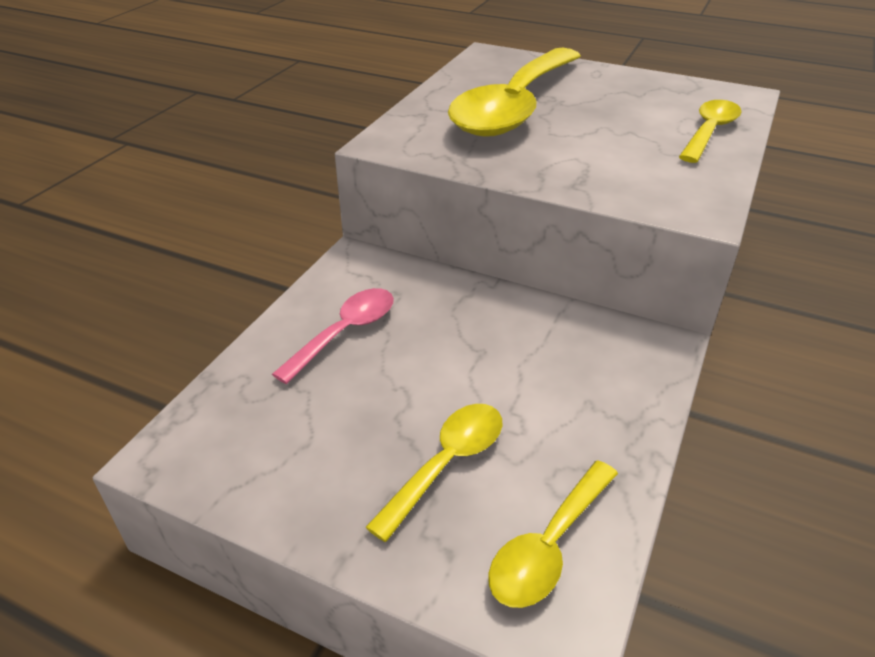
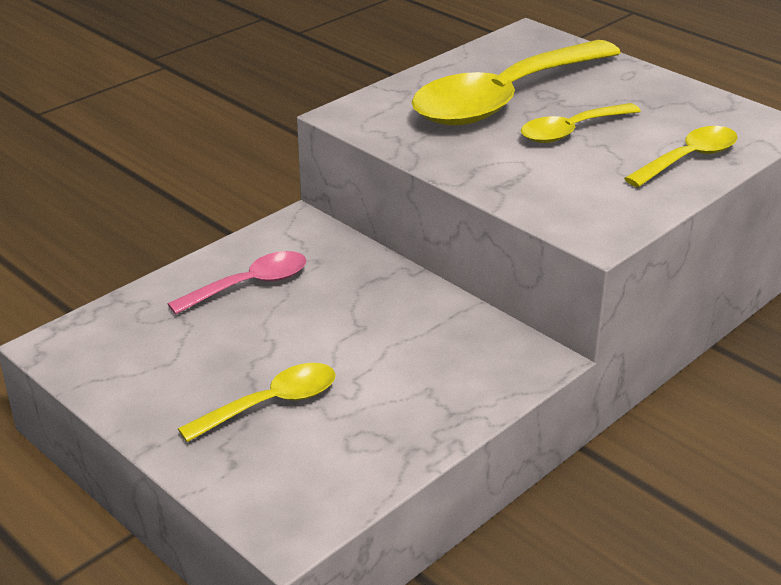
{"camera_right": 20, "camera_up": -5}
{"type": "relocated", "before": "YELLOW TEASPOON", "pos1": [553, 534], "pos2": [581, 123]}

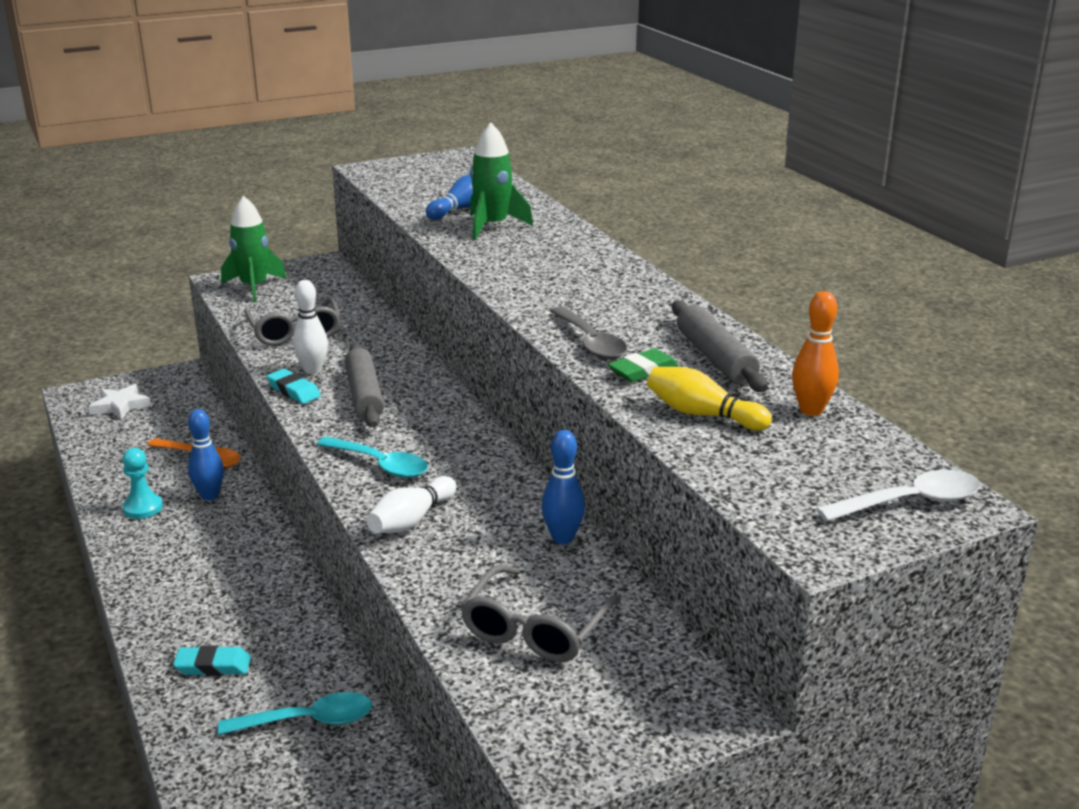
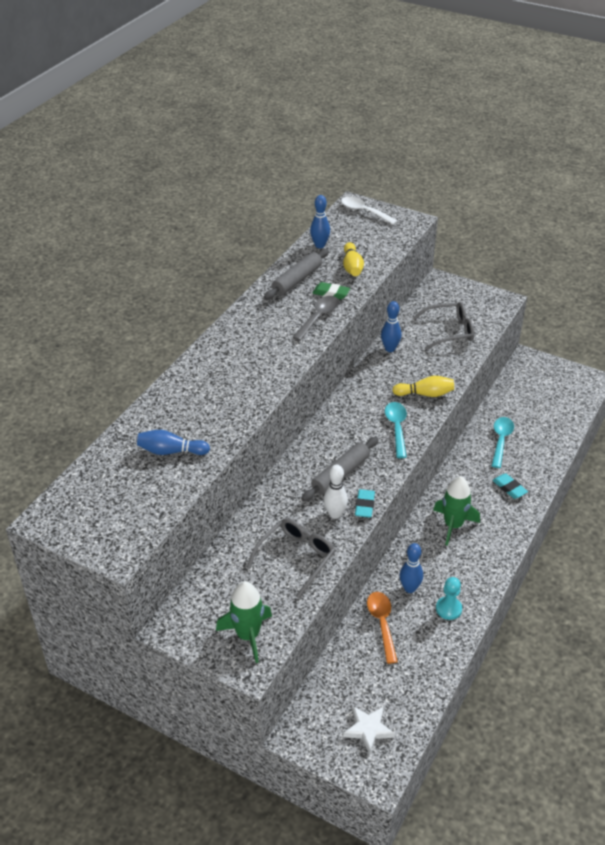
{"camera_right": -125, "camera_up": 15}
{"type": "spun", "before": "TURQUOISE TEASPOON", "pos1": [295, 713], "pos2": [503, 442], "turn": 60}
{"type": "colour", "before": "PURE WHITE TENPIN", "after": "YELLOW TENPIN", "pos1": [411, 504], "pos2": [423, 386]}
{"type": "relocated", "before": "GREEN SPACESHIP", "pos1": [501, 181], "pos2": [456, 511]}
{"type": "colour", "before": "ORANGE-COLOURED TENPIN", "after": "BLUE TENPIN", "pos1": [815, 353], "pos2": [320, 221]}

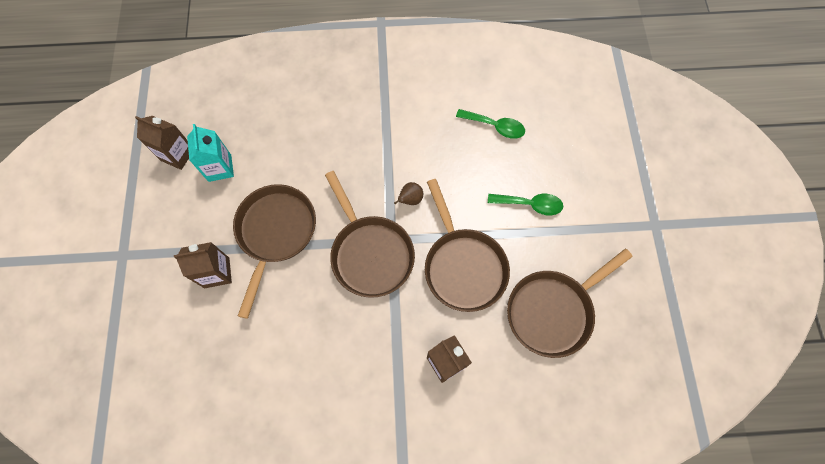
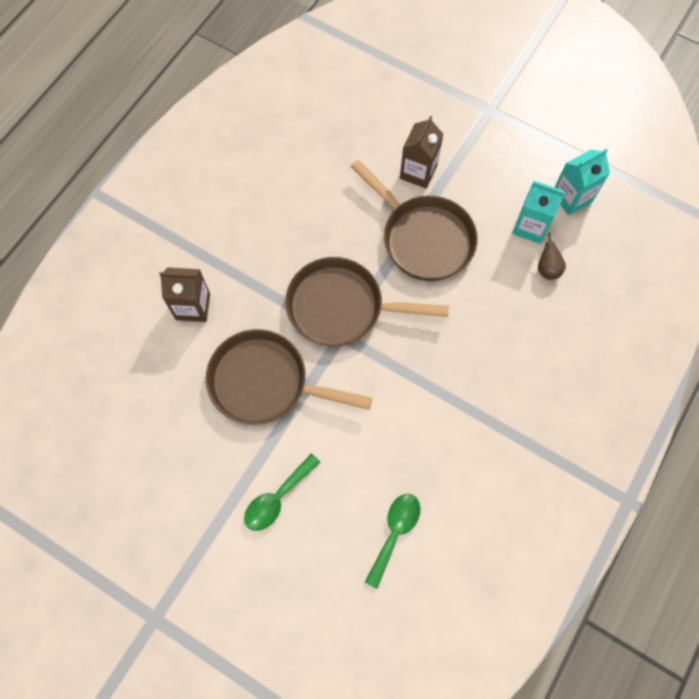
{"camera_right": 125, "camera_up": 0}
{"type": "colour", "before": "BROWN JUICE CARTON", "after": "TURQUOISE JUICE CARTON", "pos1": [162, 143], "pos2": [582, 181]}
{"type": "relocated", "before": "BROWN PEAR", "pos1": [408, 193], "pos2": [552, 256]}
{"type": "spun", "before": "GREEN TEASPOON", "pos1": [490, 124], "pos2": [393, 541], "turn": 150}
{"type": "missing", "before": "BROWN PAN", "pos1": [570, 303]}

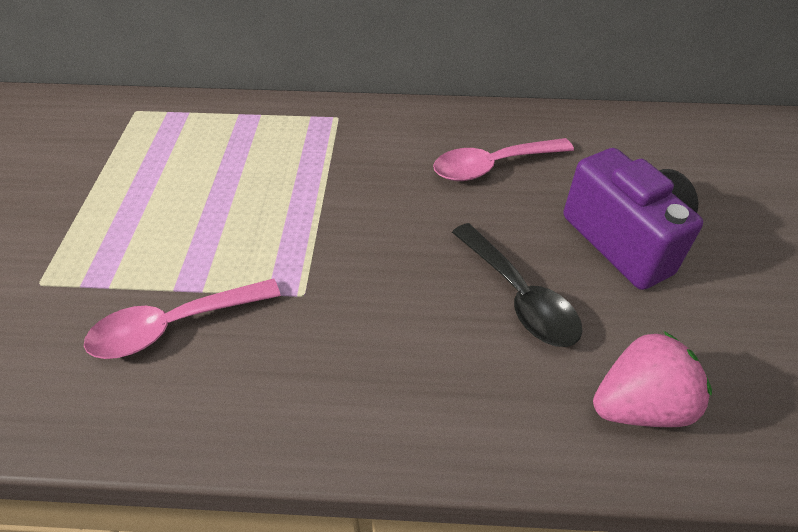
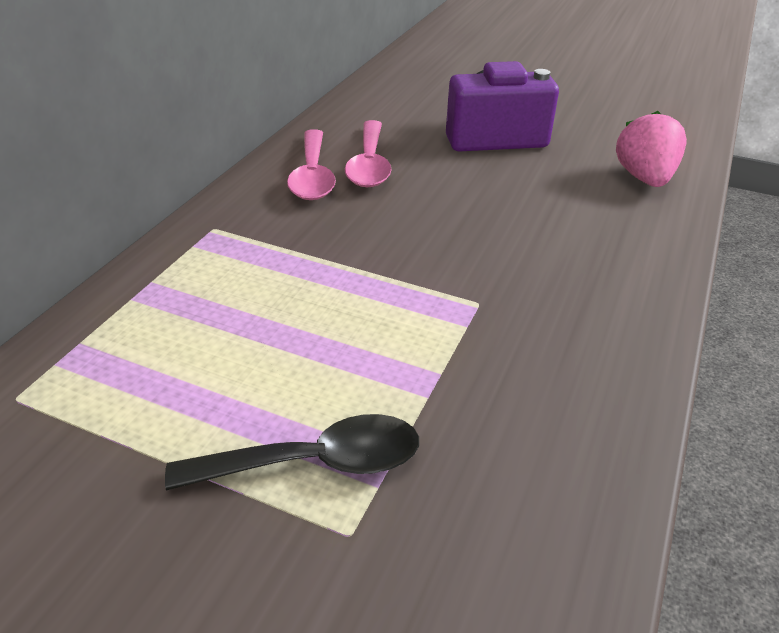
{"camera_right": -70, "camera_up": -10}
{"type": "relocated", "before": "ROSE-PINK TEASPOON", "pos1": [182, 318], "pos2": [311, 164]}
{"type": "relocated", "before": "EBONY TEASPOON", "pos1": [517, 285], "pos2": [292, 452]}

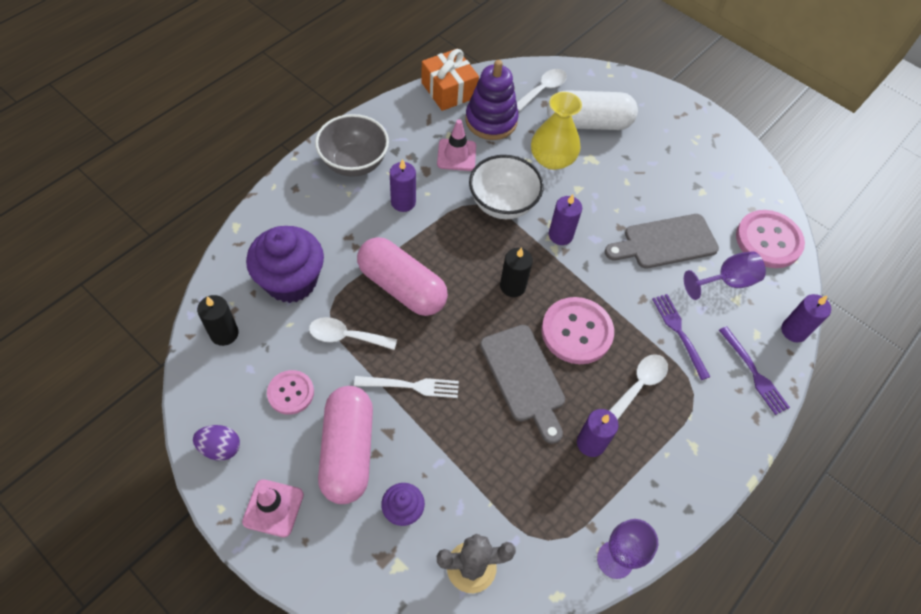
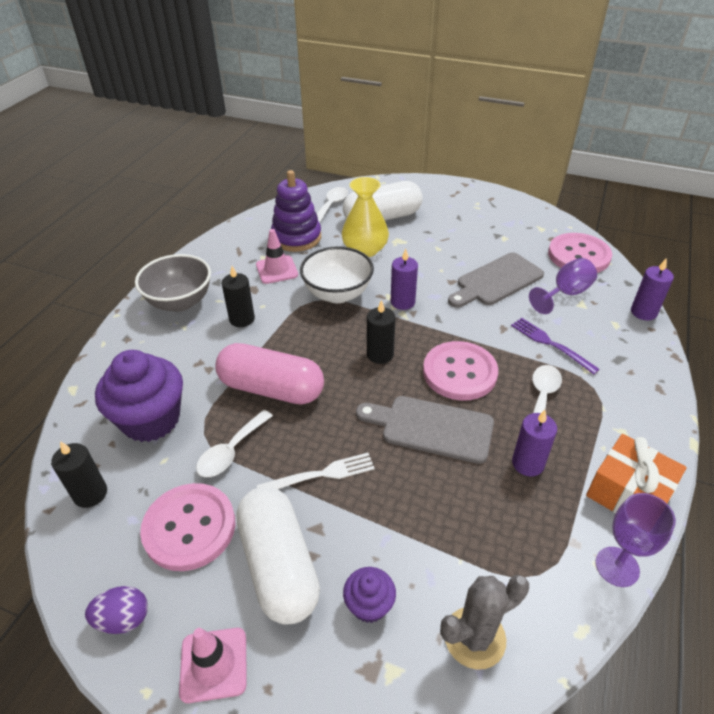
{"camera_right": -15, "camera_up": -15}
{"type": "size", "before": "ROSE-PINK SHIRT BUTTON", "pos1": [290, 392], "pos2": [188, 527], "scale": 1.67}
{"type": "spun", "before": "PURE WHITE TEASPOON", "pos1": [353, 333], "pos2": [234, 443], "turn": -45}
{"type": "colour", "before": "ROSE-PINK PILL", "after": "PURE WHITE PILL", "pos1": [345, 445], "pos2": [278, 556]}
{"type": "colour", "before": "ROYAL PURPLE WAX CANDLE", "after": "EBONY WAX CANDLE", "pos1": [403, 185], "pos2": [238, 296]}
{"type": "relocated", "before": "ORANGE-COLOURED GIFT", "pos1": [450, 80], "pos2": [636, 474]}
{"type": "spun", "before": "ASH-GREY CHOPPING BOARD", "pos1": [522, 384], "pos2": [425, 430], "turn": 150}
{"type": "missing", "before": "ROYAL PURPLE TABLE FORK", "pos1": [754, 370]}

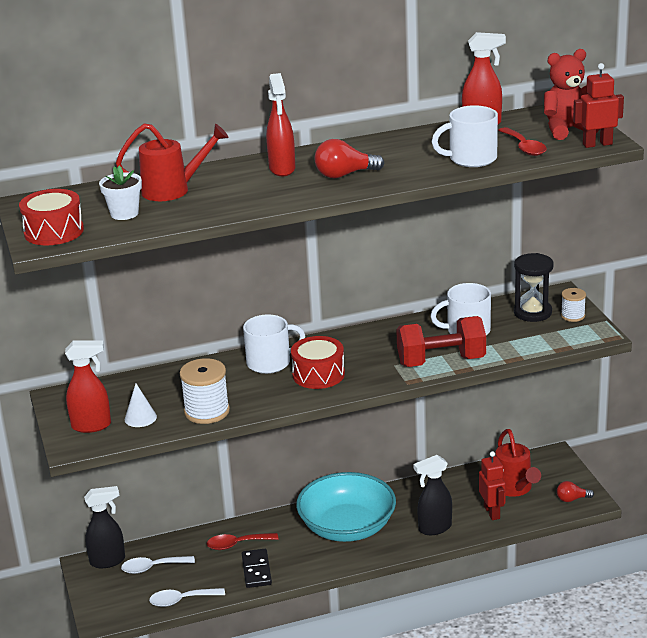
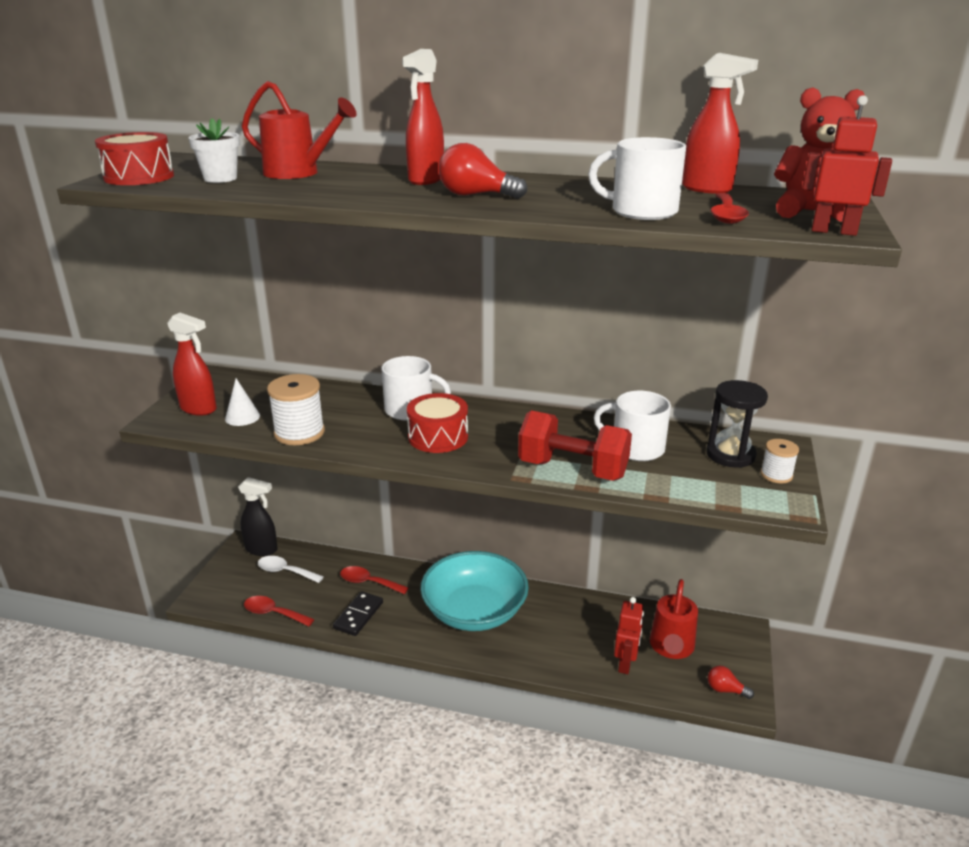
{"camera_right": 30, "camera_up": 0}
{"type": "colour", "before": "PURE WHITE TEASPOON", "after": "CRIMSON TEASPOON", "pos1": [187, 597], "pos2": [279, 611]}
{"type": "missing", "before": "EBONY SPRAYER", "pos1": [433, 495]}

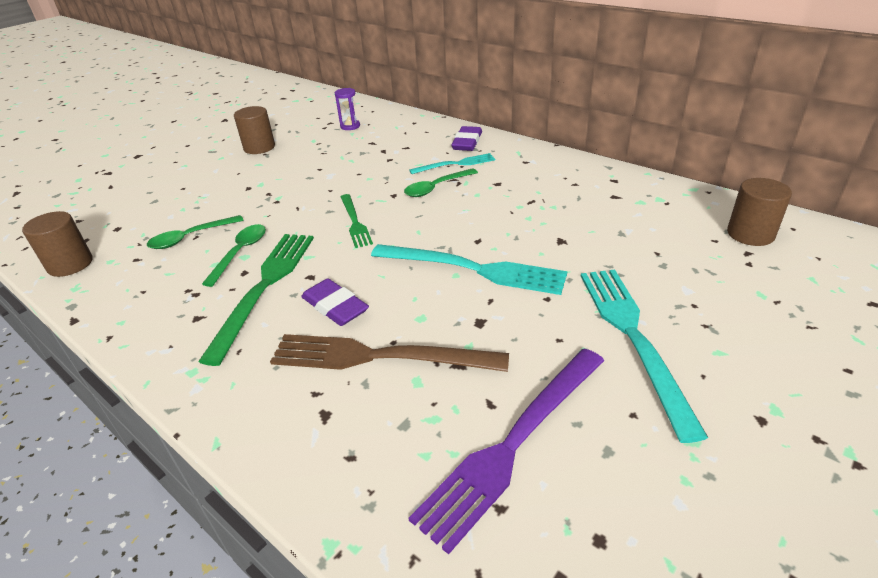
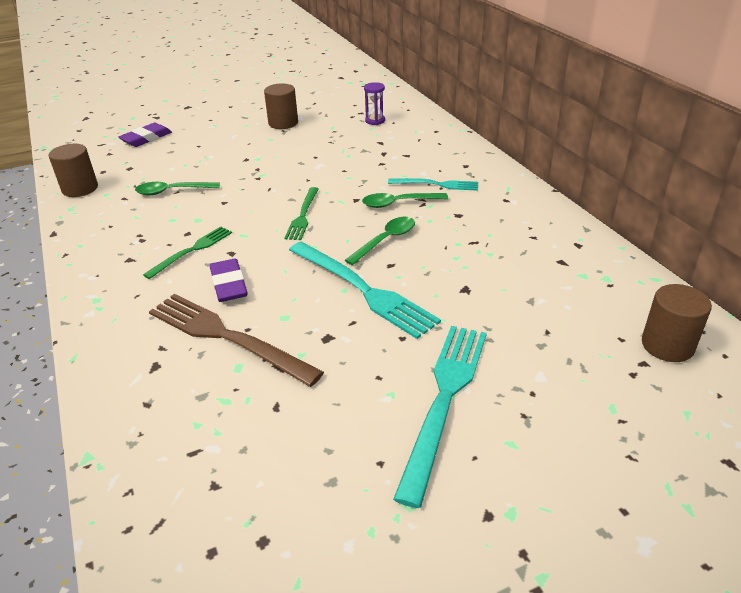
{"camera_right": 25, "camera_up": 0}
{"type": "size", "before": "GREEN TABLE FORK", "pos1": [256, 300], "pos2": [187, 252], "scale": 0.58}
{"type": "relocated", "before": "GREEN TEASPOON", "pos1": [234, 255], "pos2": [380, 241]}
{"type": "missing", "before": "ROYAL PURPLE TABLE FORK", "pos1": [506, 452]}
{"type": "relocated", "before": "ROYAL PURPLE ERASER", "pos1": [466, 138], "pos2": [145, 135]}

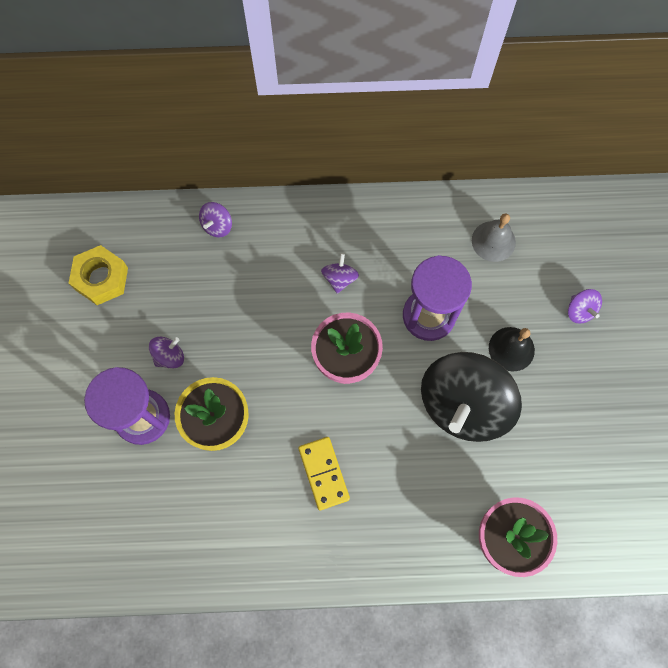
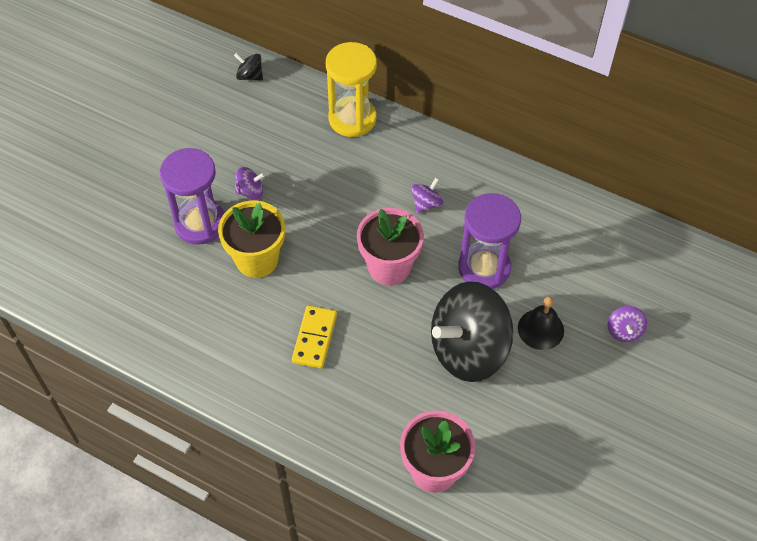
{"camera_right": 30, "camera_up": -15}
{"type": "missing", "before": "YELLOW HEX NUT", "pos1": [98, 275]}
{"type": "exchanged", "before": "ROYAL PURPLE WHIRLIGIG", "after": "YELLOW SAND TIMER", "pos1": [215, 219], "pos2": [351, 89]}
{"type": "missing", "before": "ASH-GREY BELL", "pos1": [494, 237]}
{"type": "appeared", "after": "EBONY WHIRLIGIG", "pos2": [248, 67]}

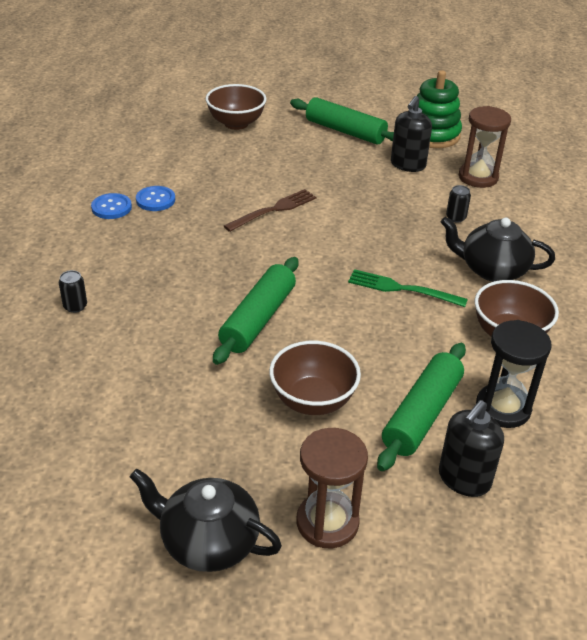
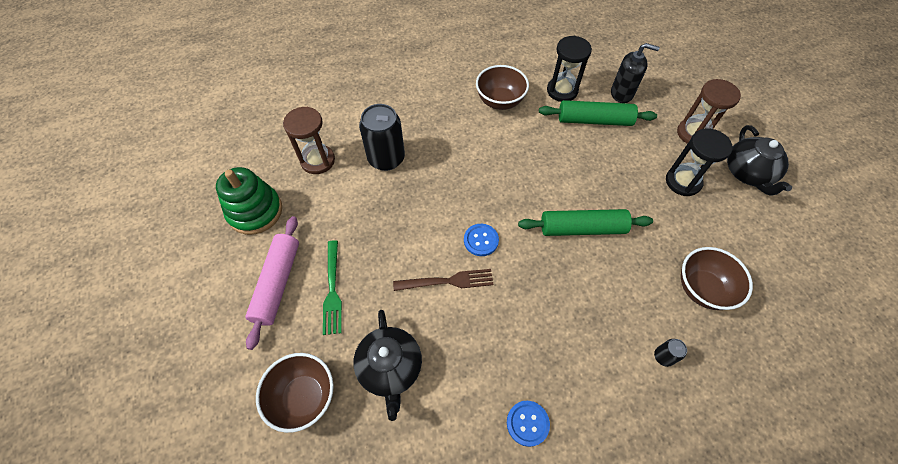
{"camera_right": -115, "camera_up": 20}
{"type": "relocated", "before": "BLUE SHIRT BUTTON", "pos1": [155, 198], "pos2": [481, 240]}
{"type": "spun", "before": "BROWN TABLE FORK", "pos1": [270, 210], "pos2": [443, 280], "turn": 150}
{"type": "relocated", "before": "BROWN BOWL", "pos1": [315, 378], "pos2": [717, 278]}
{"type": "colour", "before": "GREEN ROLLING PIN", "after": "ROSE-PINK ROLLING PIN", "pos1": [342, 120], "pos2": [272, 283]}
{"type": "relocated", "before": "GREEN TABLE FORK", "pos1": [408, 288], "pos2": [332, 287]}
{"type": "missing", "before": "EBONY SOAP DISPENSER", "pos1": [411, 134]}
{"type": "relocated", "before": "EBONY CHINA TEAPOT", "pos1": [497, 249], "pos2": [387, 365]}
{"type": "size", "before": "EBONY SODA CAN", "pos1": [458, 204], "pos2": [382, 137], "scale": 2.27}
{"type": "appeared", "after": "EBONY SAND TIMER", "pos2": [699, 162]}

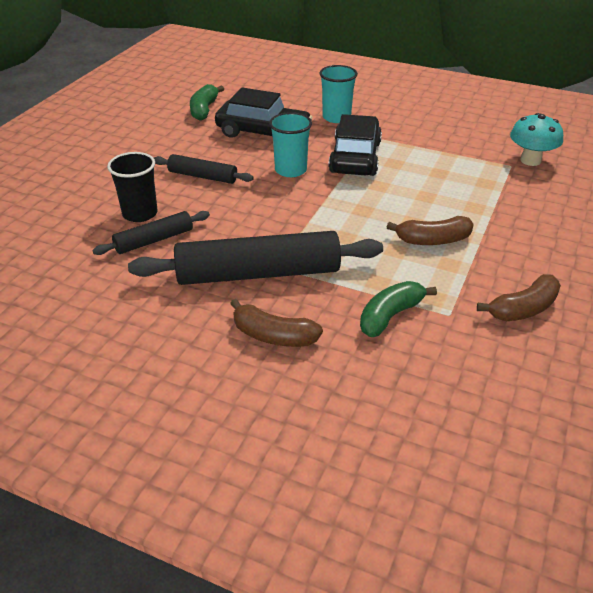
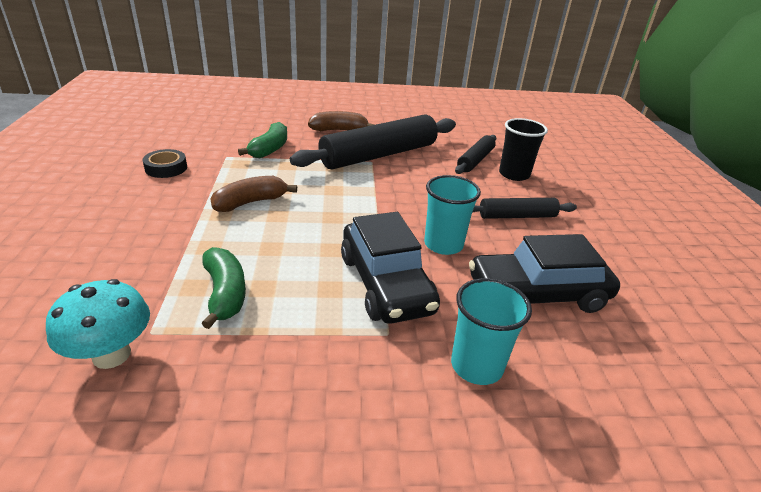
{"camera_right": 150, "camera_up": -5}
{"type": "relocated", "before": "GREEN BANANA FRUIT", "pos1": [207, 102], "pos2": [223, 288]}
{"type": "exchanged", "before": "BROWN BANANA FRUIT", "after": "EBONY STICKY TAPE", "pos1": [519, 297], "pos2": [164, 163]}

